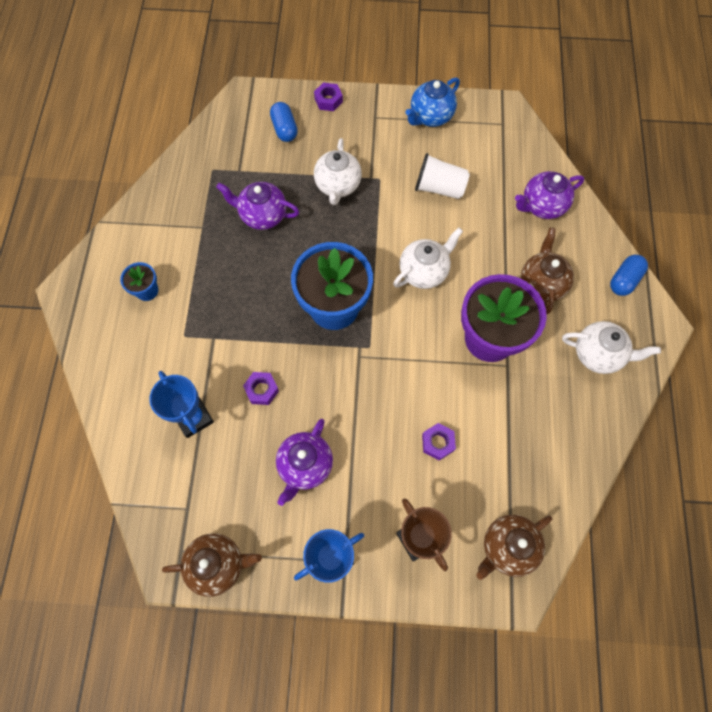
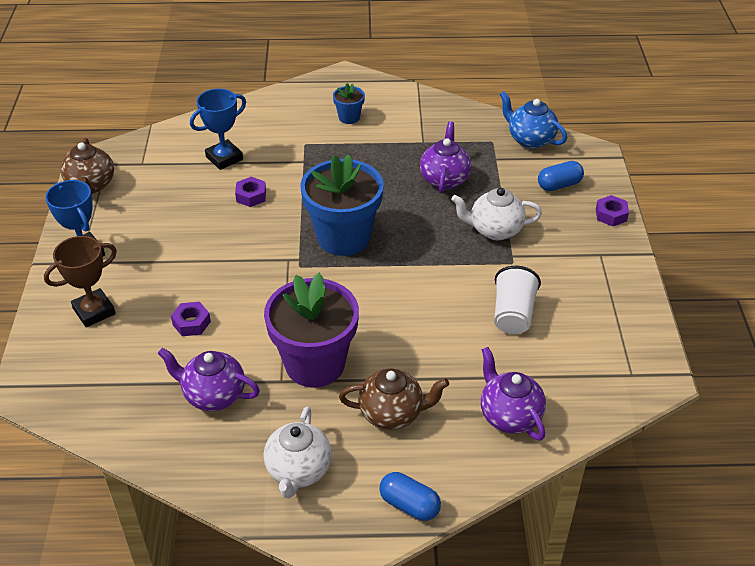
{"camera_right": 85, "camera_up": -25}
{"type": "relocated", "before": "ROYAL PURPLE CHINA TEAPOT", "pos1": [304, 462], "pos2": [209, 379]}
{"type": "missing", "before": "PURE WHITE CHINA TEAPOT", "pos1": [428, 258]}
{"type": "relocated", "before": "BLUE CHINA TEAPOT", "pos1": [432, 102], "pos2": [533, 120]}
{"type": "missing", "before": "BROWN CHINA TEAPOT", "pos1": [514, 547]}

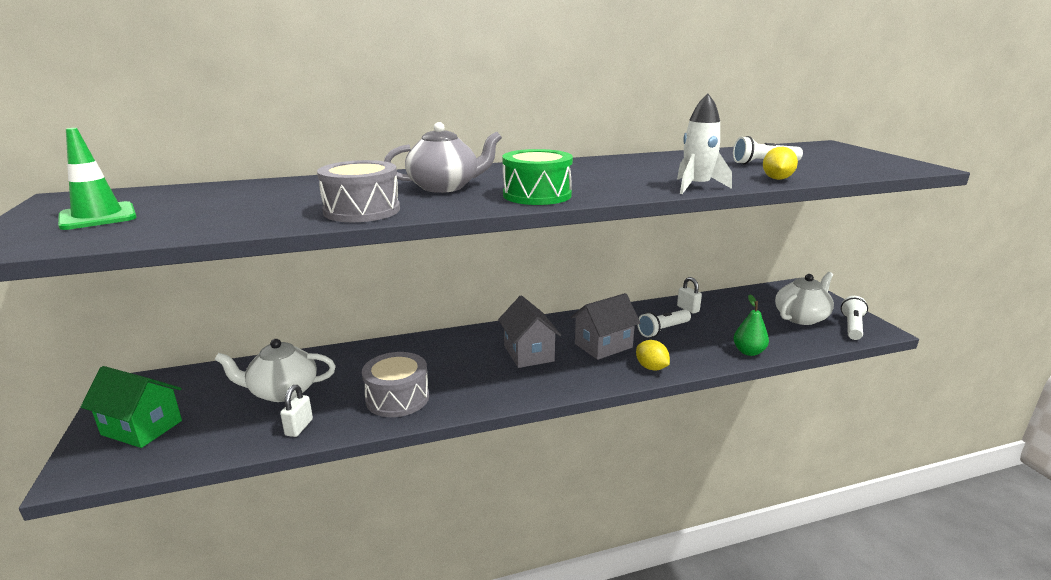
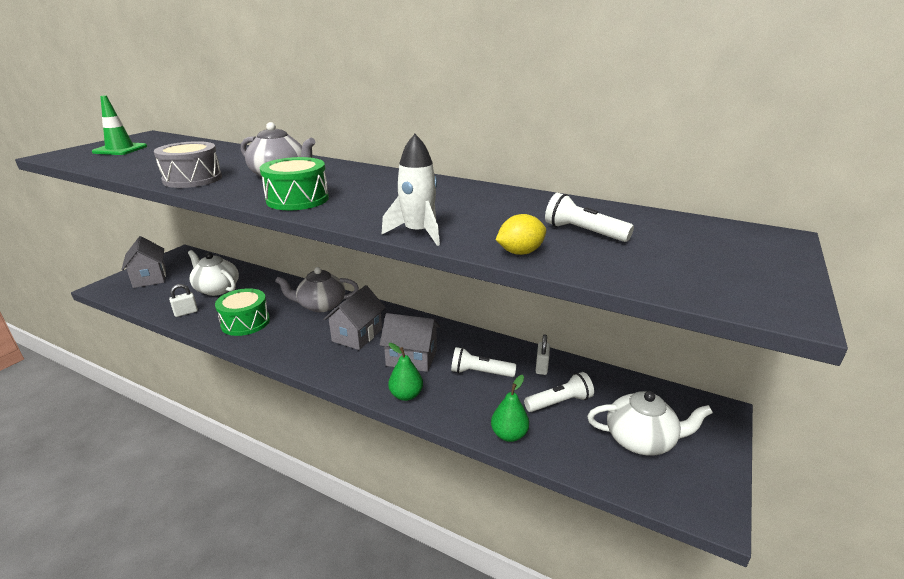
{"camera_right": 45, "camera_up": 5}
{"type": "colour", "before": "GREEN HOUSE", "after": "ASH-GREY HOUSE", "pos1": [131, 407], "pos2": [143, 262]}
{"type": "colour", "before": "ASH-GREY SNARE DRUM", "after": "GREEN SNARE DRUM", "pos1": [395, 384], "pos2": [242, 312]}
{"type": "exchanged", "before": "YELLOW TOY LEMON", "after": "GREEN PEAR", "pos1": [653, 355], "pos2": [405, 372]}
{"type": "relocated", "before": "PURE WHITE TORCH", "pos1": [854, 318], "pos2": [559, 392]}
{"type": "appeared", "after": "ASH-GREY CHINA TEAPOT", "pos2": [317, 289]}

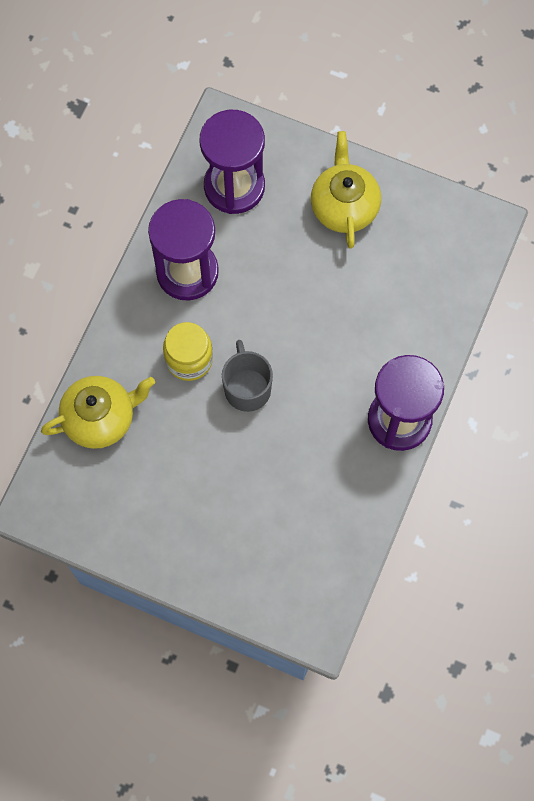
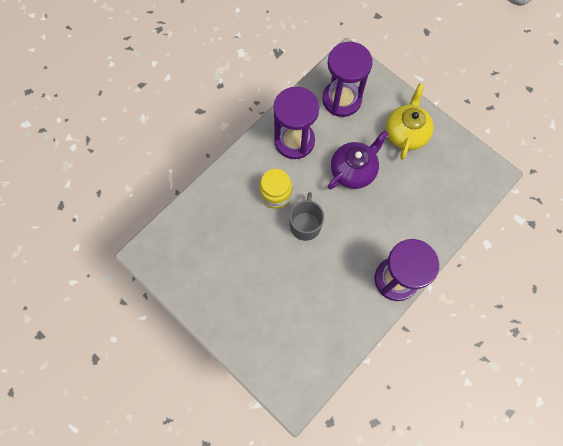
{"camera_right": 20, "camera_up": 0}
{"type": "missing", "before": "YELLOW CHINA TEAPOT", "pos1": [98, 412]}
{"type": "appeared", "after": "ROYAL PURPLE CHINA TEAPOT", "pos2": [358, 160]}

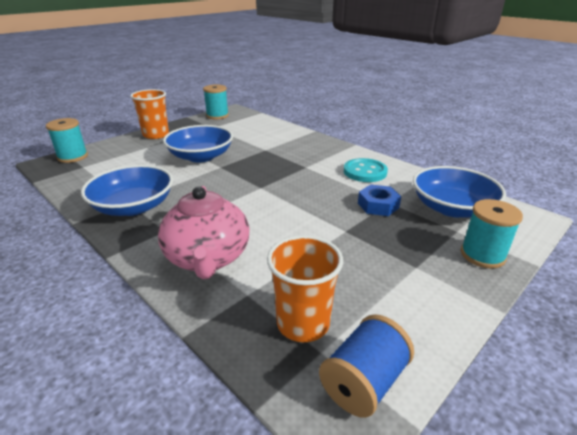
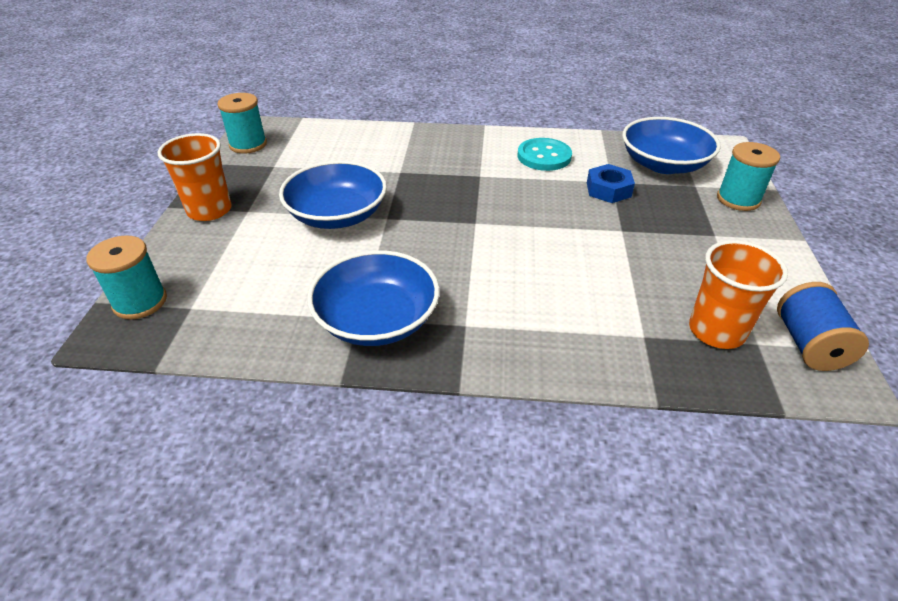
{"camera_right": -40, "camera_up": 10}
{"type": "missing", "before": "ROSE-PINK CHINA TEAPOT", "pos1": [203, 232]}

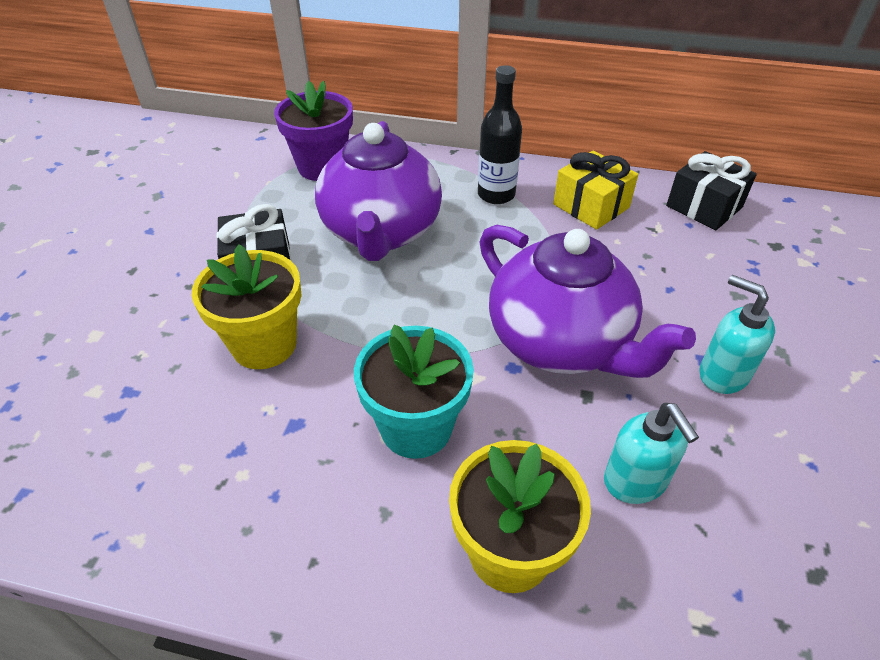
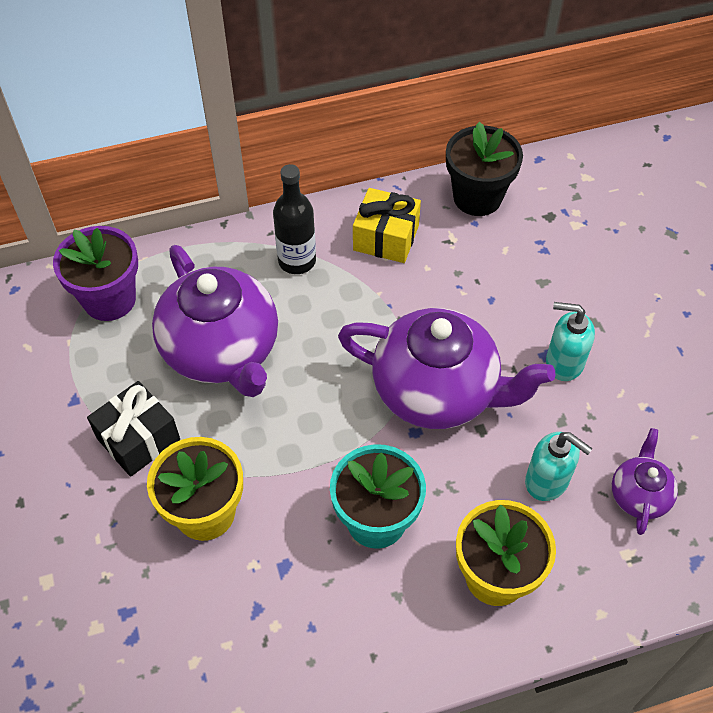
{"camera_right": -30, "camera_up": 10}
{"type": "exchanged", "before": "EBONY GIFT", "after": "EBONY PLANT POT", "pos1": [711, 190], "pos2": [484, 169]}
{"type": "appeared", "after": "ROYAL PURPLE CHINA TEAPOT", "pos2": [645, 481]}

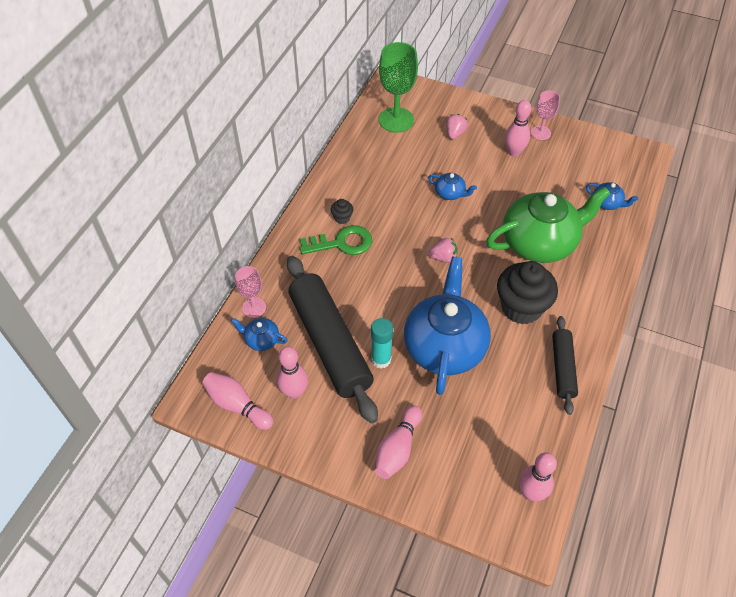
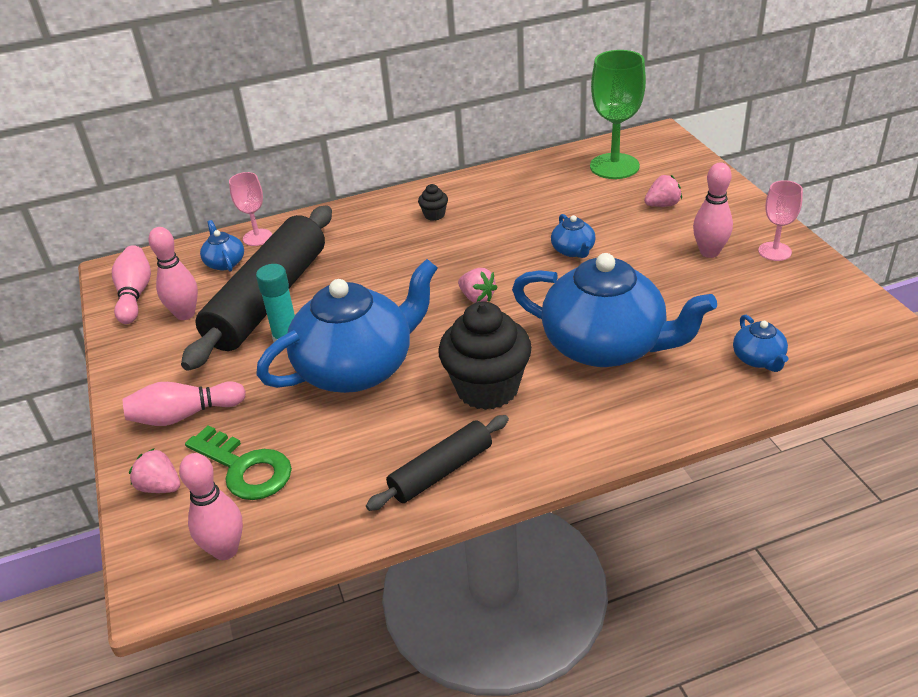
{"camera_right": 50, "camera_up": -15}
{"type": "relocated", "before": "GREEN LATCHKEY", "pos1": [336, 240], "pos2": [238, 462]}
{"type": "colour", "before": "GREEN CHINA TEAPOT", "after": "BLUE CHINA TEAPOT", "pos1": [548, 225], "pos2": [614, 310]}
{"type": "appeared", "after": "ROSE-PINK BERRY", "pos2": [154, 470]}

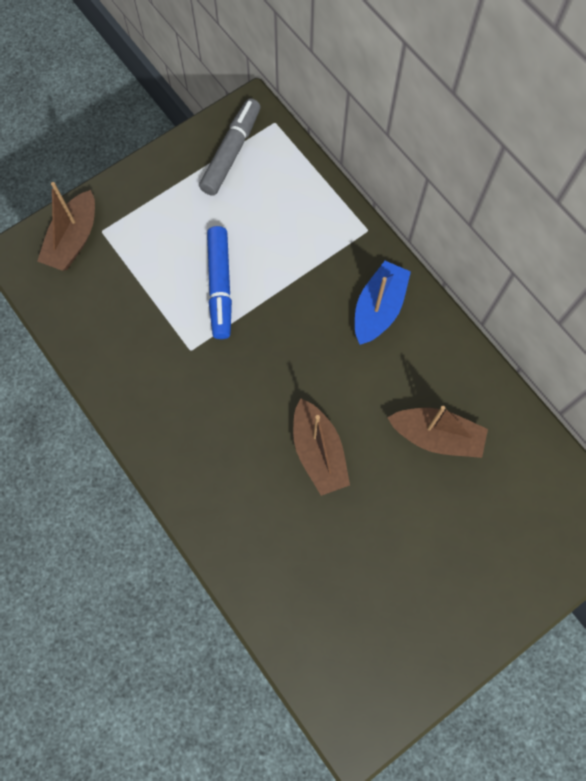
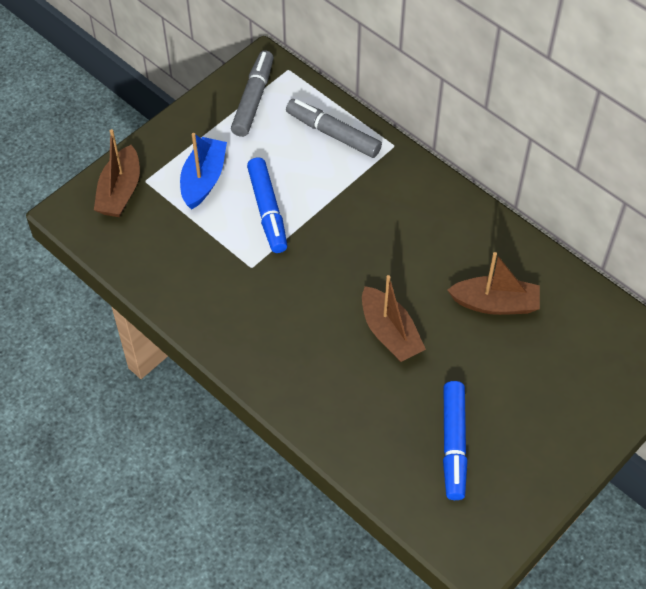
{"camera_right": -10, "camera_up": -15}
{"type": "relocated", "before": "BLUE TOY BOAT", "pos1": [383, 303], "pos2": [203, 171]}
{"type": "appeared", "after": "ASH-GREY FELT PEN", "pos2": [334, 128]}
{"type": "appeared", "after": "BLUE FELT PEN", "pos2": [455, 440]}

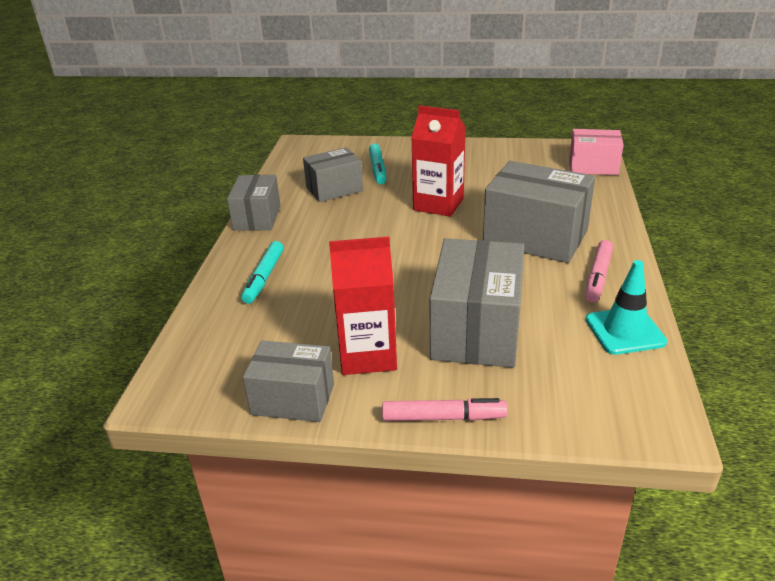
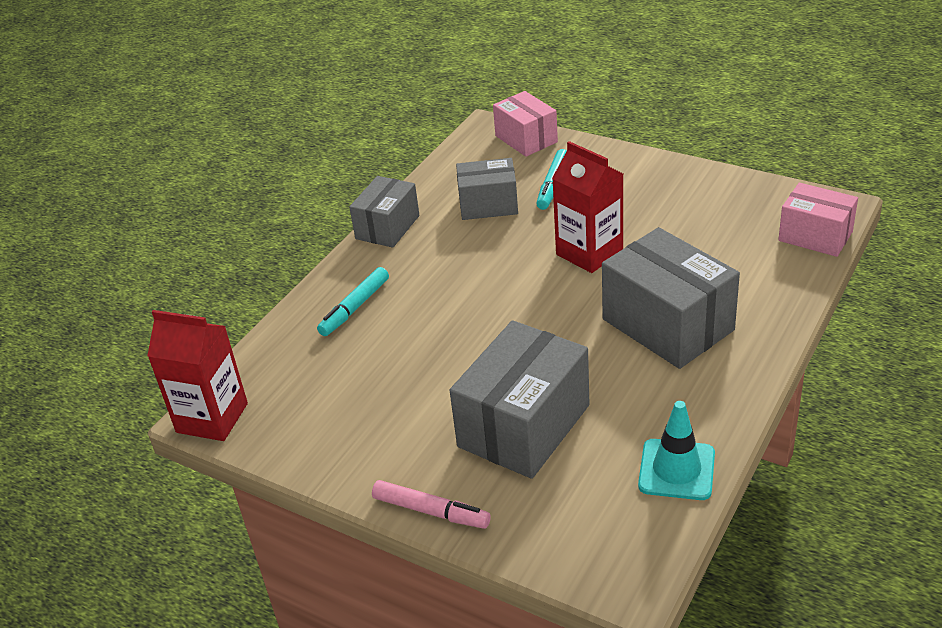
{"camera_right": 25, "camera_up": 5}
{"type": "missing", "before": "ASH-GREY PACKAGE", "pos1": [288, 381]}
{"type": "relocated", "before": "CRIMSON JUICE CARTON", "pos1": [363, 305], "pos2": [197, 375]}
{"type": "missing", "before": "ROSE-PINK FELT PEN", "pos1": [599, 271]}
{"type": "appeared", "after": "ROSE-PINK PACKAGE", "pos2": [525, 124]}

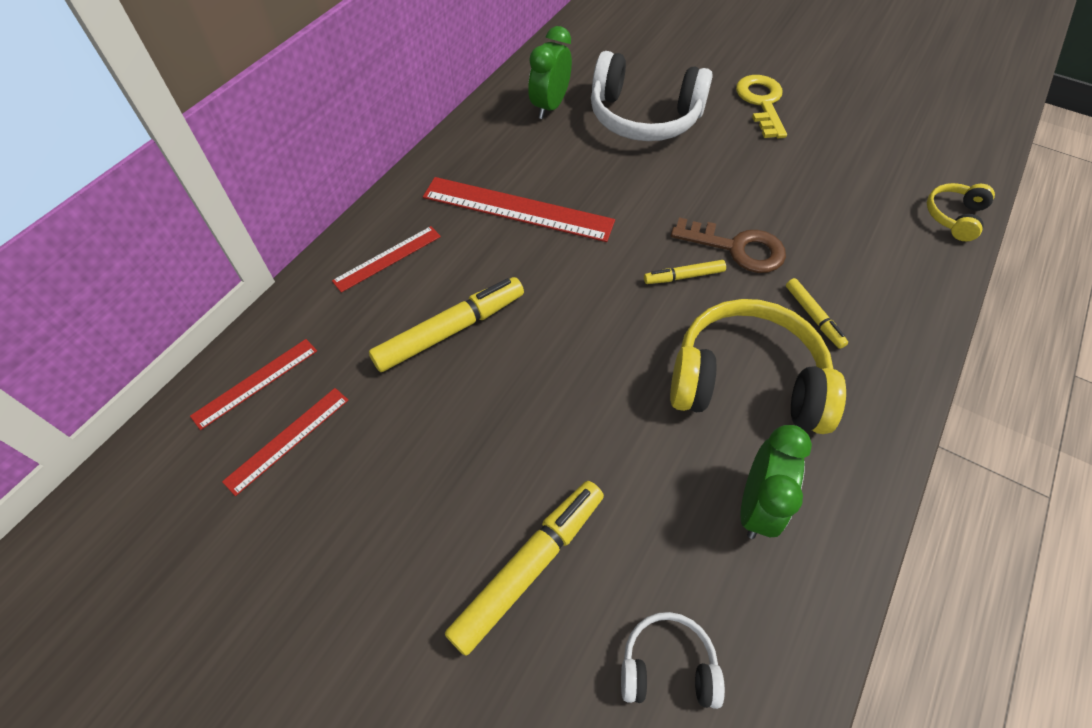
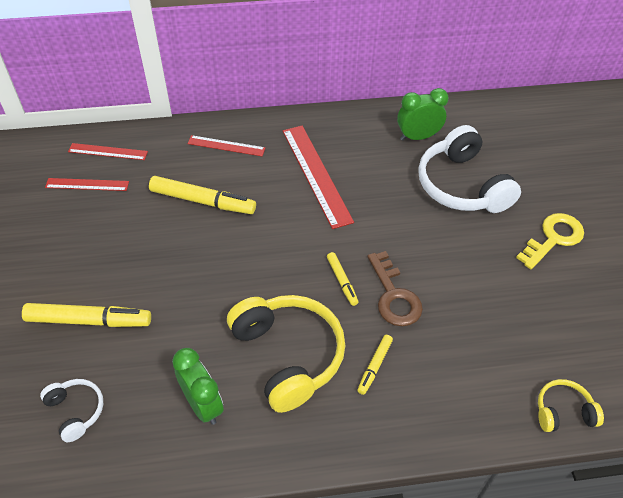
{"camera_right": 50, "camera_up": -5}
{"type": "spun", "before": "YELLOW FELT PEN", "pos1": [685, 272], "pos2": [342, 279], "turn": -150}
{"type": "spun", "before": "GREEN CLOCK", "pos1": [776, 482], "pos2": [198, 386], "turn": -105}

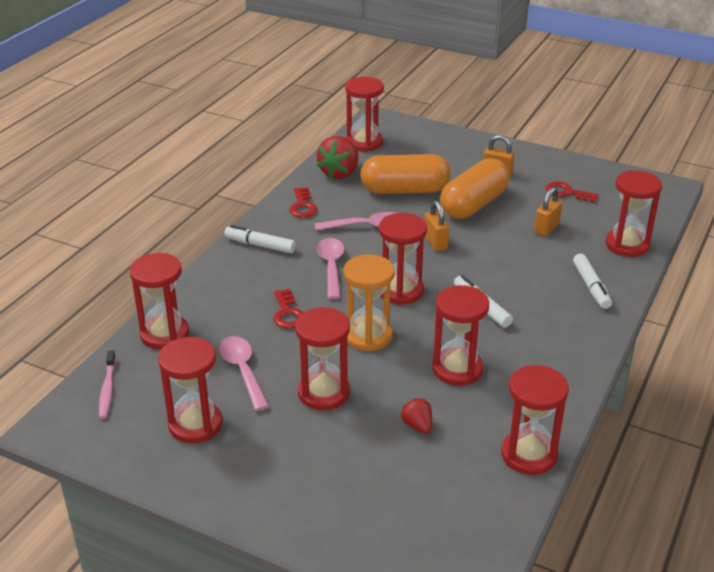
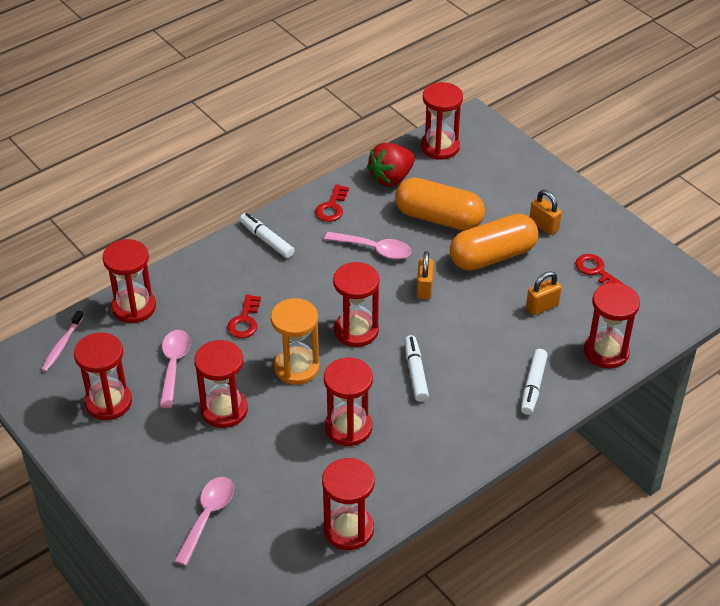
{"camera_right": 25, "camera_up": 10}
{"type": "relocated", "before": "ROSE-PINK TEASPOON", "pos1": [330, 268], "pos2": [204, 521]}
{"type": "missing", "before": "CRIMSON BERRY", "pos1": [416, 416]}

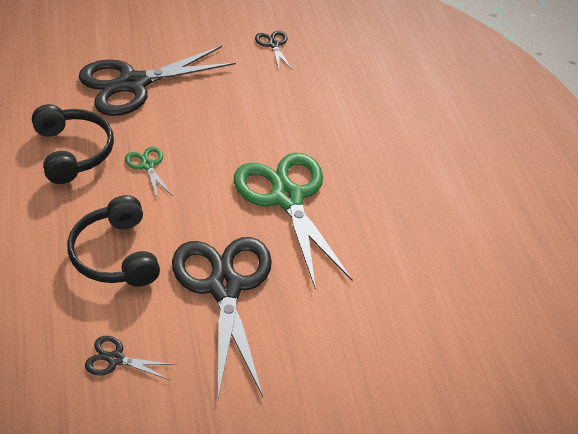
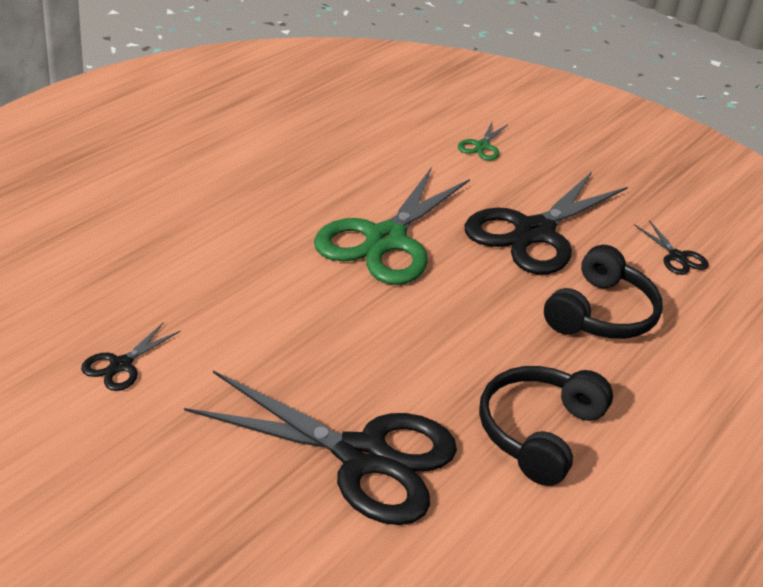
{"camera_right": -130, "camera_up": -10}
{"type": "relocated", "before": "GREEN SCISSORS", "pos1": [149, 173], "pos2": [483, 140]}

